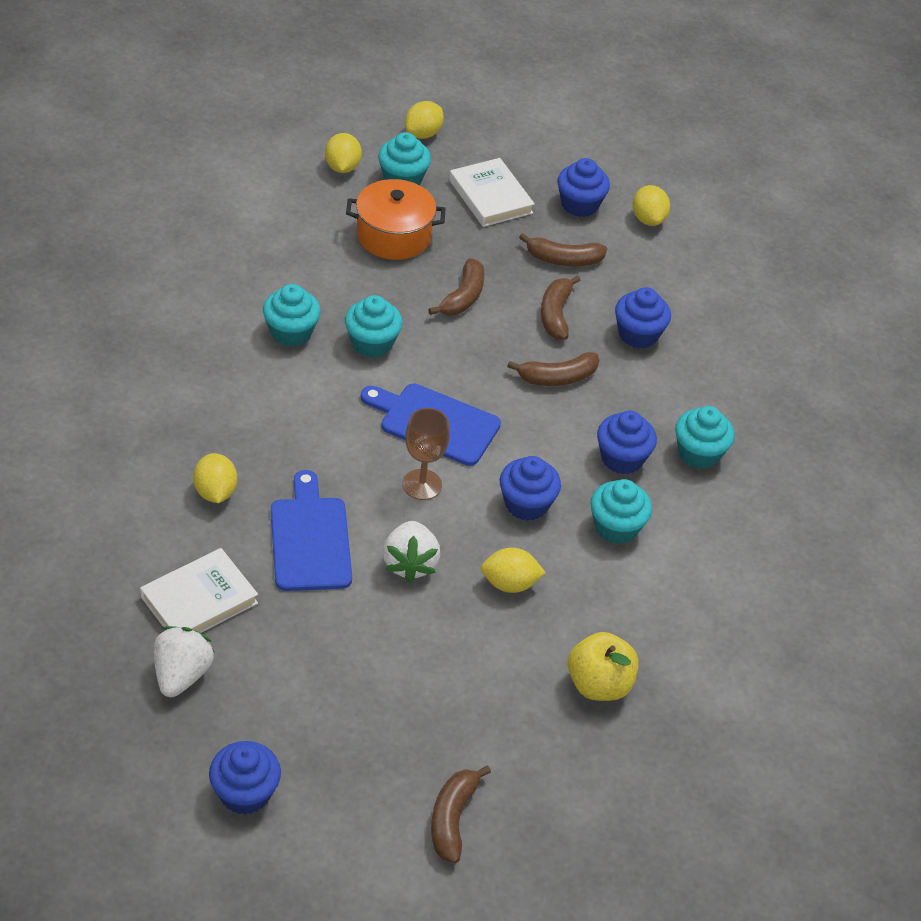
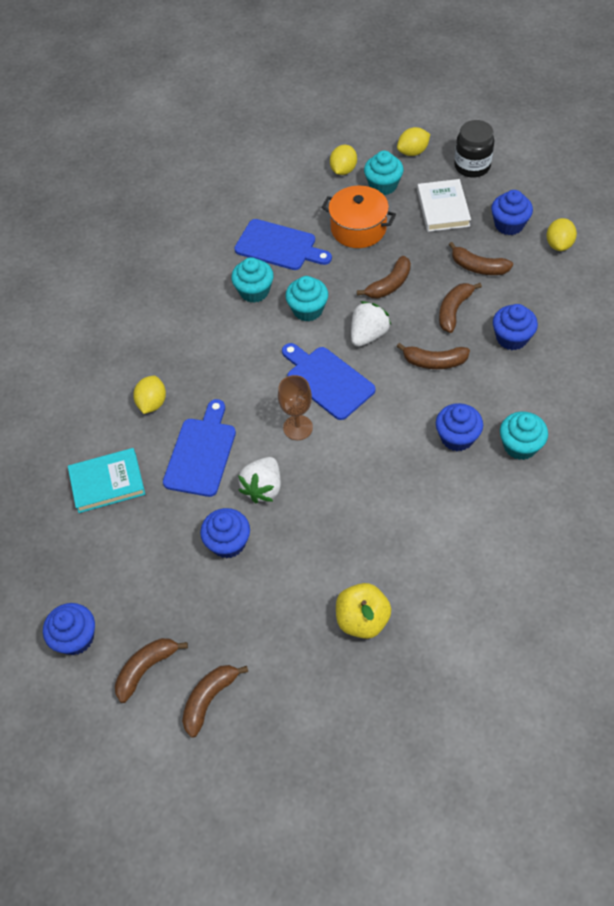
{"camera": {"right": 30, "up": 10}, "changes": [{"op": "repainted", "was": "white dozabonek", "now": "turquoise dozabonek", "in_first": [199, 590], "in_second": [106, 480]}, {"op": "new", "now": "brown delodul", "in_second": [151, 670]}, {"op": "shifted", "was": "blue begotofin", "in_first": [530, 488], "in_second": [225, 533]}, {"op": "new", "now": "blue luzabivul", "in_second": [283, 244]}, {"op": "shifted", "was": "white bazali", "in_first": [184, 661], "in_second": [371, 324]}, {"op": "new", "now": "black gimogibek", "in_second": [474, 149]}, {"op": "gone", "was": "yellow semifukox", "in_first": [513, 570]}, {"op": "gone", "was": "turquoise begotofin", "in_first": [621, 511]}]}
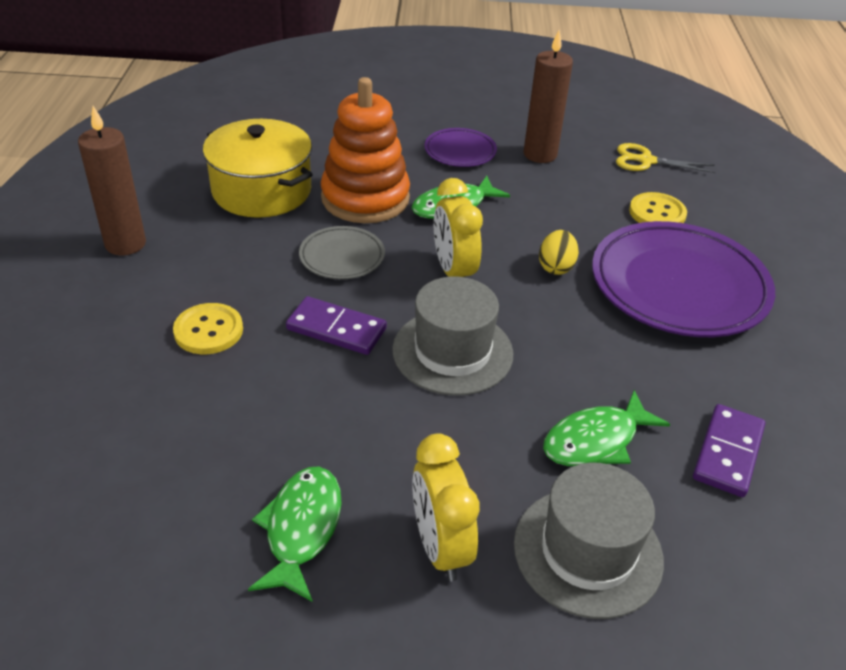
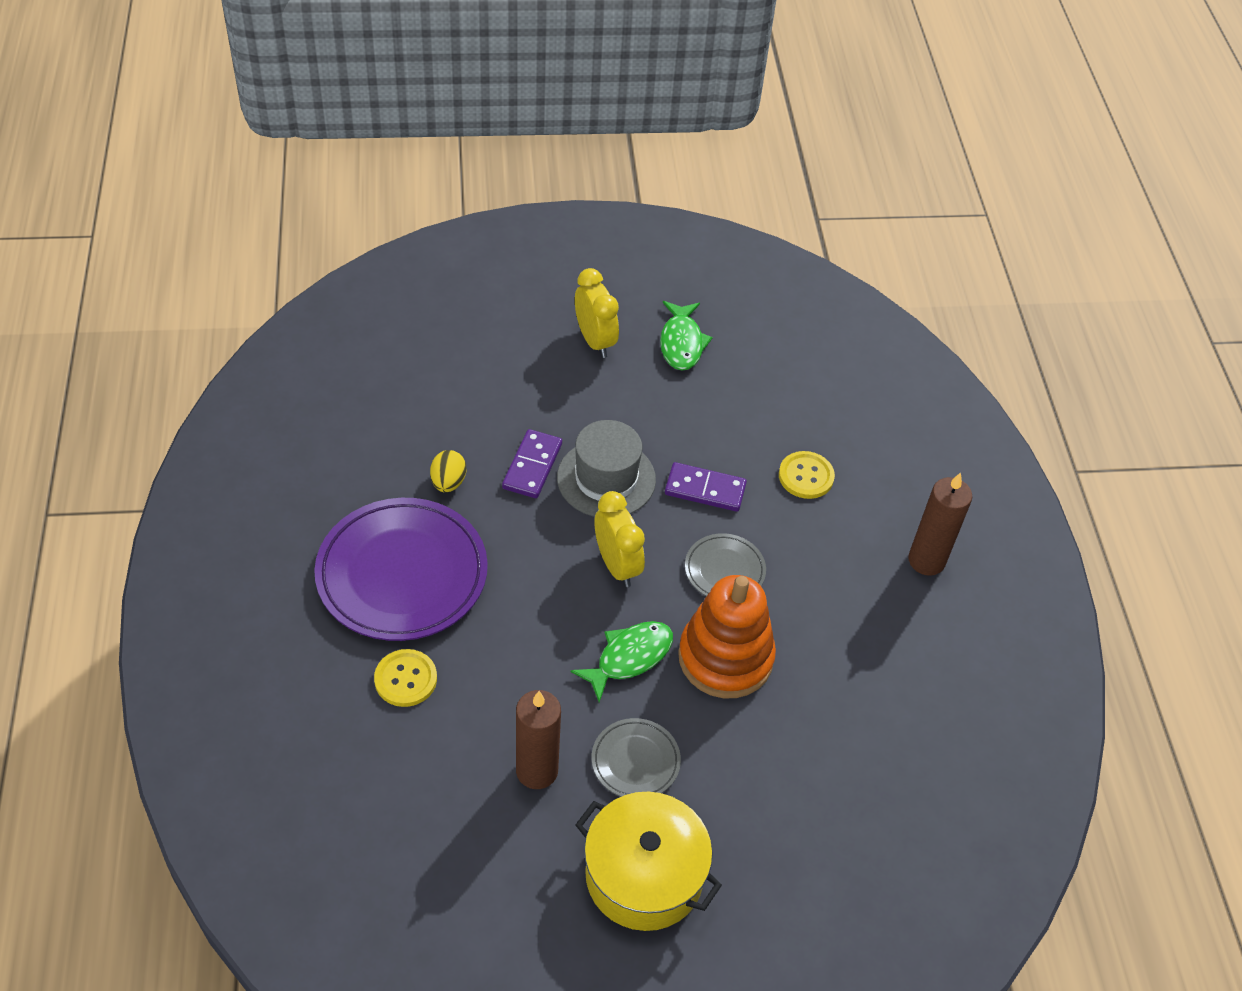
{"camera": {"right": 170, "up": 10}, "changes": [{"op": "shifted", "was": "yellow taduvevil", "in_first": [559, 252], "in_second": [448, 471]}, {"op": "shifted", "was": "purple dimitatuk", "in_first": [729, 450], "in_second": [532, 463]}, {"op": "shifted", "was": "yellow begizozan", "in_first": [258, 168], "in_second": [648, 861]}, {"op": "repainted", "was": "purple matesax", "now": "grey matesax", "in_first": [460, 147], "in_second": [636, 757]}, {"op": "gone", "was": "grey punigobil", "in_first": [589, 541]}, {"op": "gone", "was": "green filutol", "in_first": [606, 428]}, {"op": "gone", "was": "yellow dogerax", "in_first": [666, 158]}]}
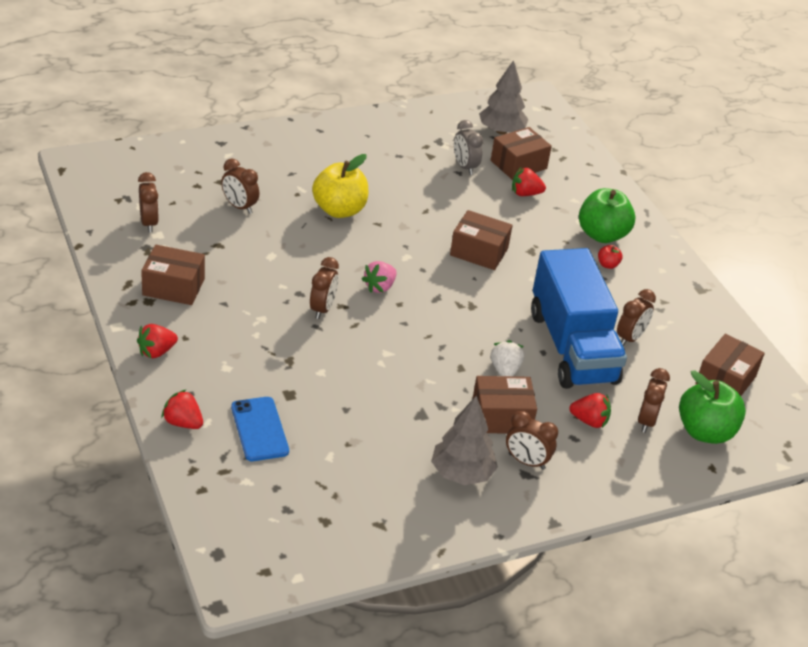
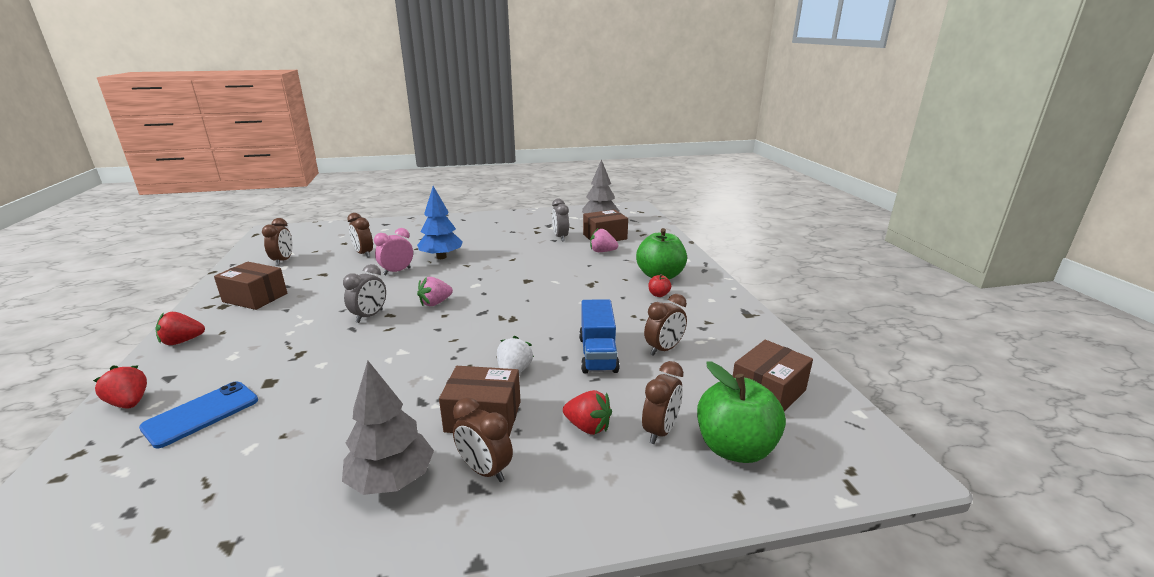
{"camera": {"right": 15, "up": -15}, "changes": [{"op": "rotated", "was": "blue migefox", "in_first": [260, 429], "in_second": [198, 414], "clockwise": 45}, {"op": "repainted", "was": "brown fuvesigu", "now": "grey fuvesigu", "in_first": [324, 288], "in_second": [364, 293]}, {"op": "new", "now": "pink fuvesigu", "in_second": [393, 251]}, {"op": "swapped", "was": "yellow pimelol", "now": "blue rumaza", "in_first": [340, 186], "in_second": [440, 222]}, {"op": "scaled", "was": "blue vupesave", "in_first": [579, 318], "in_second": [599, 336], "ratio": 0.55}, {"op": "repainted", "was": "red bazali", "now": "pink bazali", "in_first": [529, 182], "in_second": [604, 240]}, {"op": "gone", "was": "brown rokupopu", "in_first": [481, 240]}]}
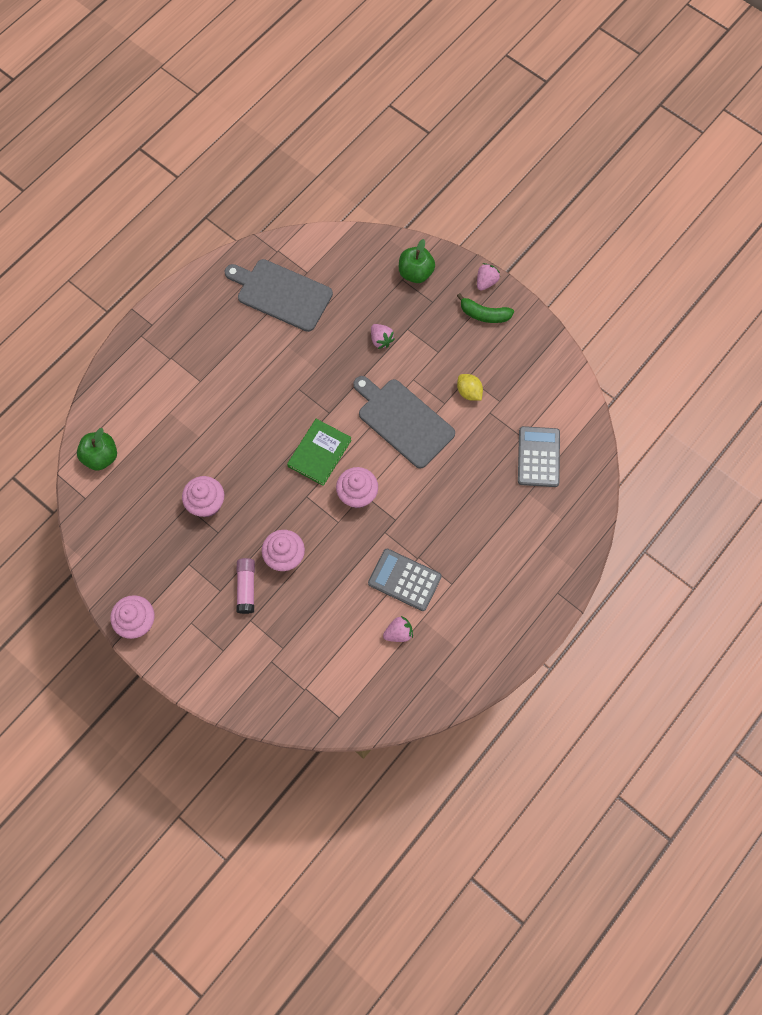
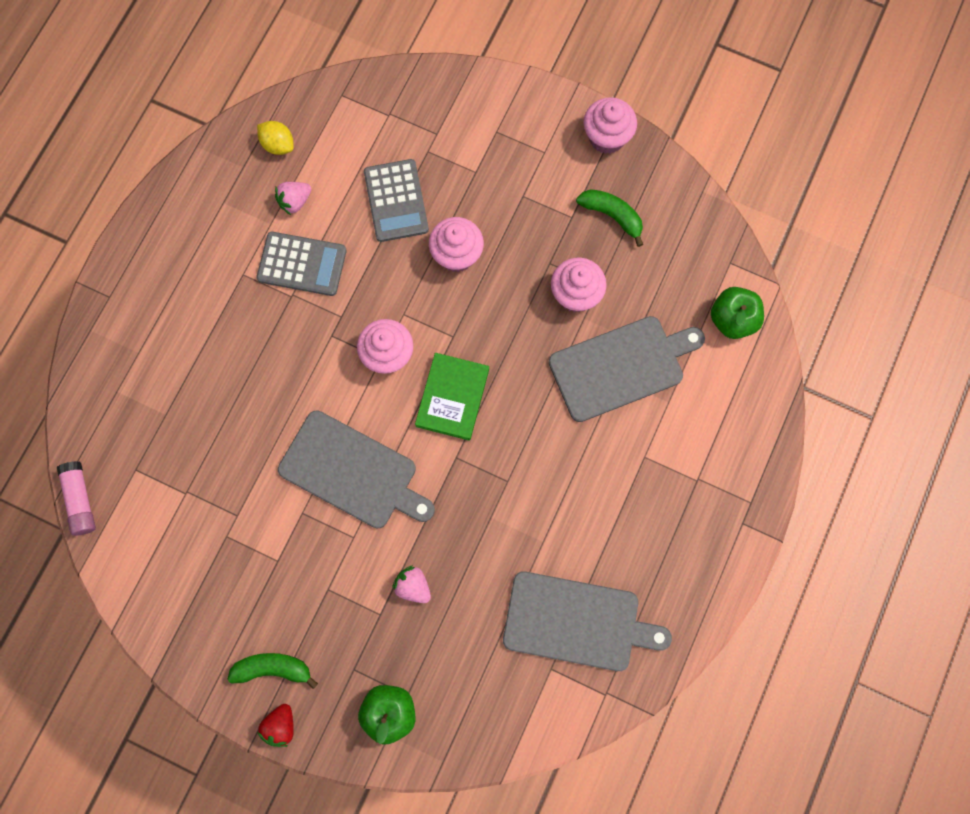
{"camera": {"right": 165, "up": 5}, "changes": [{"op": "shifted", "was": "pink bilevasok", "in_first": [245, 586], "in_second": [76, 498]}, {"op": "shifted", "was": "yellow semifukox", "in_first": [470, 387], "in_second": [275, 138]}, {"op": "repainted", "was": "pink bazali", "now": "red bazali", "in_first": [488, 277], "in_second": [275, 725]}, {"op": "shifted", "was": "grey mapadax", "in_first": [539, 456], "in_second": [396, 200]}, {"op": "new", "now": "grey luzabivul", "in_second": [627, 369]}, {"op": "new", "now": "green delodul", "in_second": [609, 218]}]}
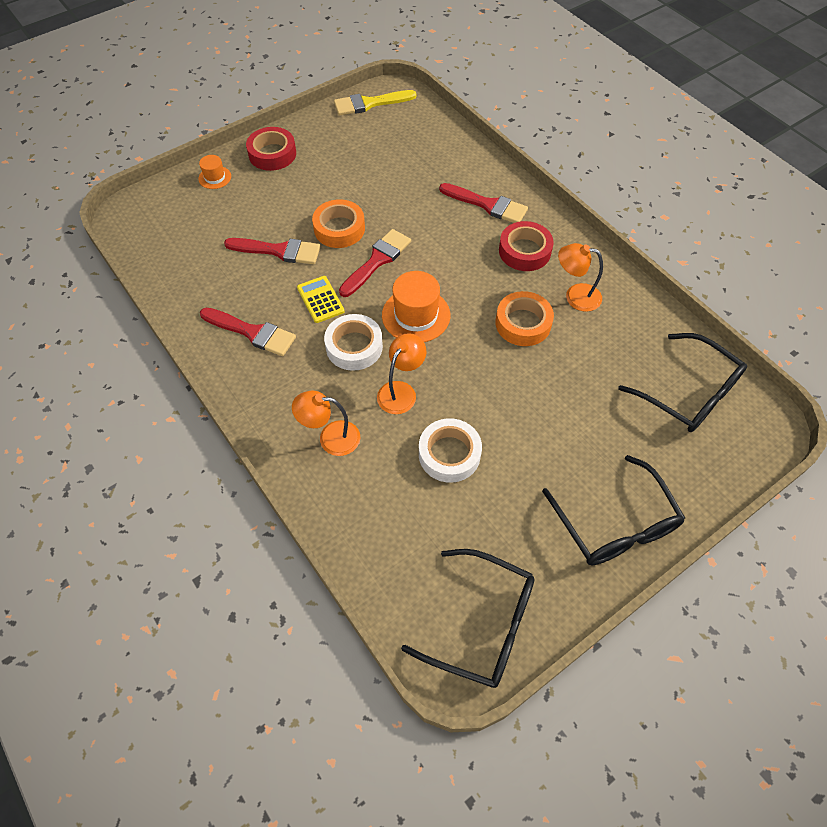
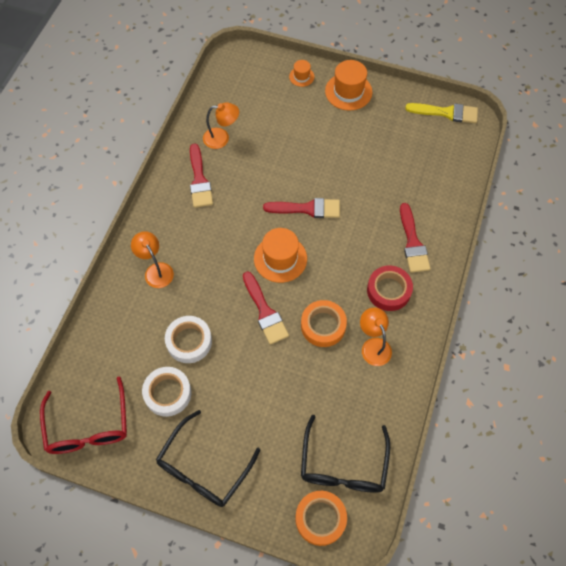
{"camera": {"right": 55, "up": 5}, "changes": [{"op": "repainted", "was": "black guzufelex", "now": "red guzufelex", "in_first": [467, 618], "in_second": [83, 415]}, {"op": "shifted", "was": "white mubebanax", "in_first": [353, 342], "in_second": [167, 392]}, {"op": "shifted", "was": "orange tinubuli", "in_first": [401, 373], "in_second": [221, 125]}, {"op": "shifted", "was": "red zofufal", "in_first": [272, 251], "in_second": [266, 308]}, {"op": "shifted", "was": "orange mubebanax", "in_first": [338, 223], "in_second": [321, 518]}, {"op": "swapped", "was": "red mubebanax", "now": "orange punigobil", "in_first": [271, 149], "in_second": [348, 85]}, {"op": "rotated", "was": "yellow zofufal", "in_first": [375, 103], "in_second": [441, 113], "clockwise": 150}, {"op": "gone", "was": "yellow mapadax", "in_first": [321, 299]}]}
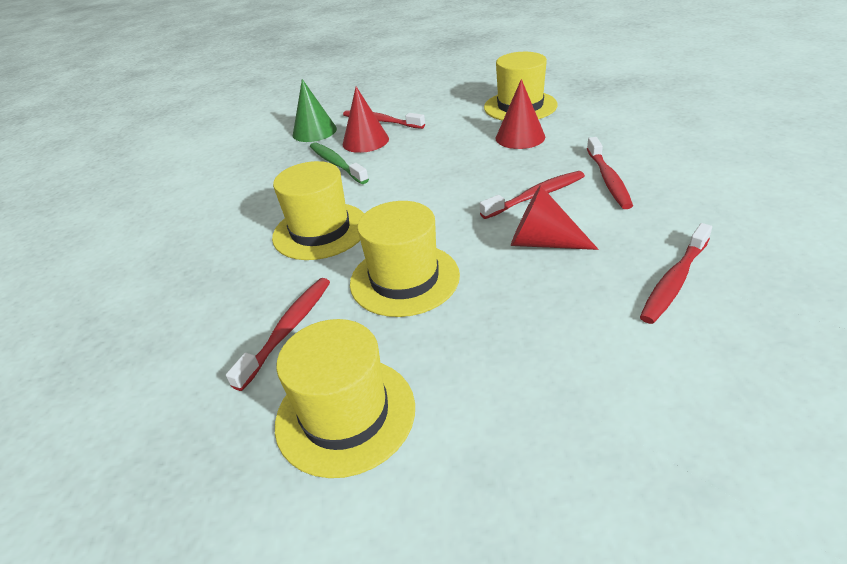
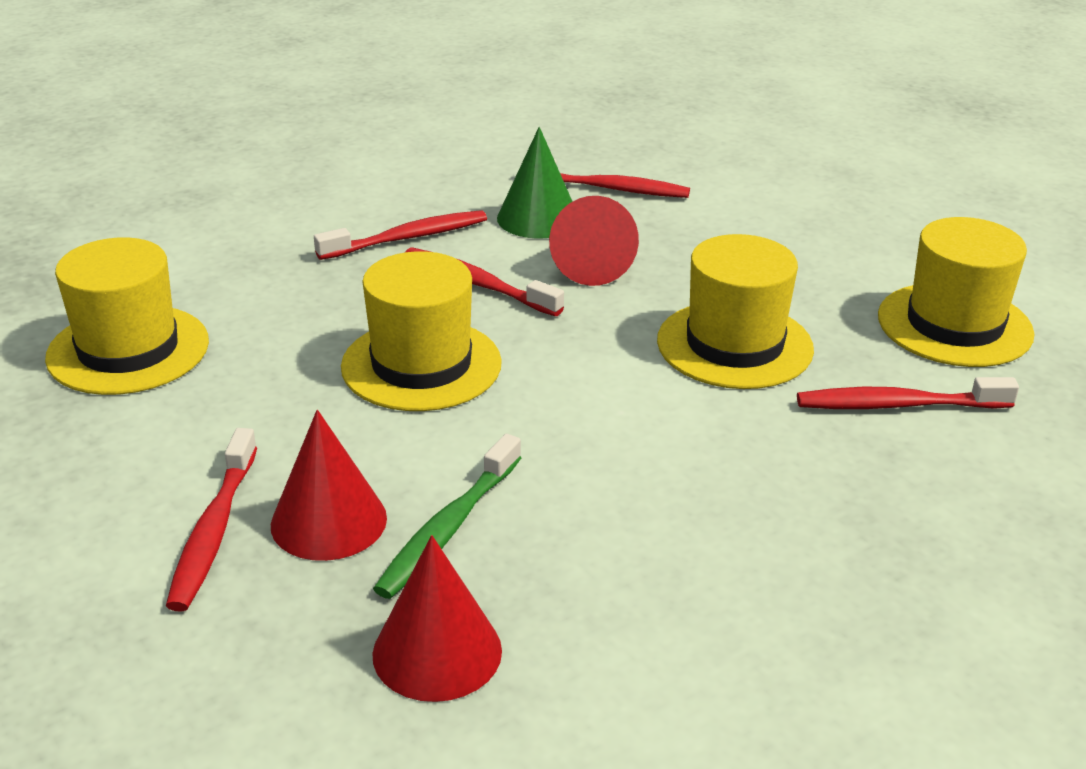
{"camera": {"right": -120, "up": -5}, "changes": [{"op": "shifted", "was": "yellow punigobil", "in_first": [318, 210], "in_second": [421, 331]}, {"op": "shifted", "was": "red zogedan", "in_first": [520, 114], "in_second": [437, 618]}, {"op": "shifted", "was": "green zogedan", "in_first": [315, 110], "in_second": [535, 183]}]}
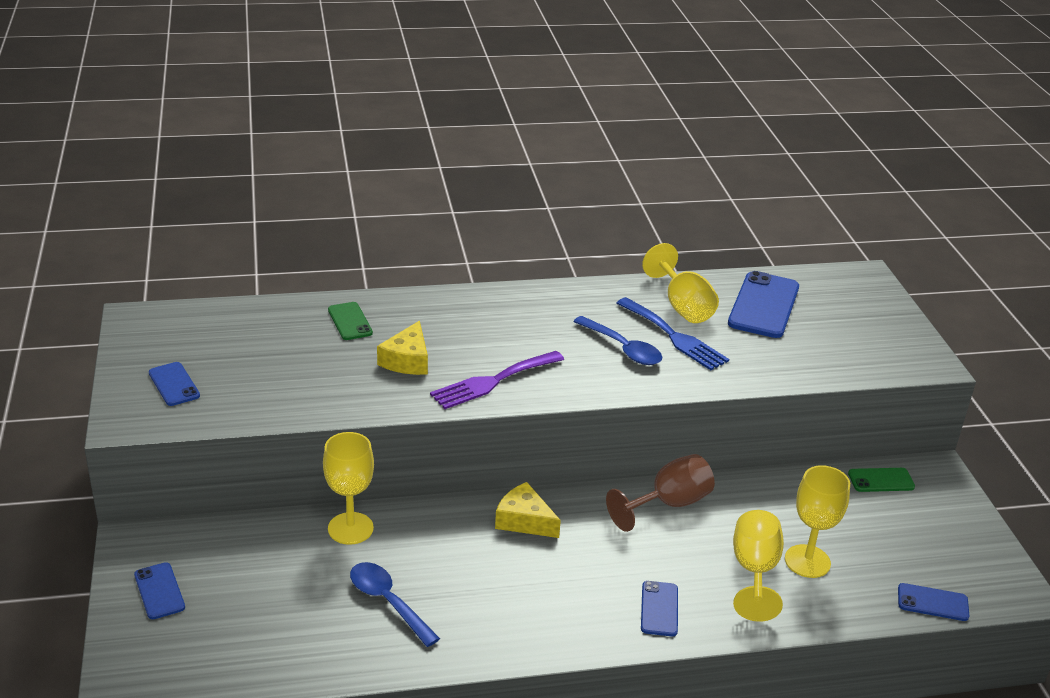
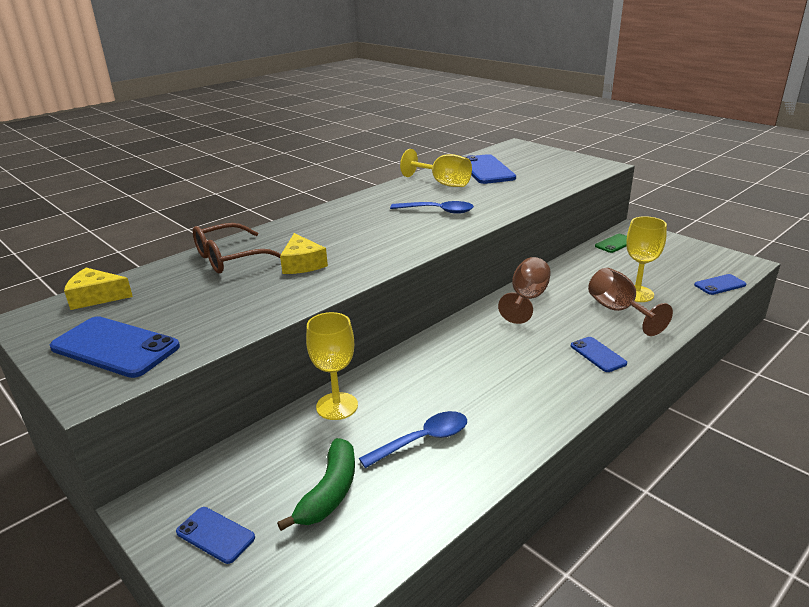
{"camera": {"right": -30, "up": -5}, "changes": [{"op": "scaled", "was": "blue migefox", "in_first": [174, 384], "in_second": [115, 347], "ratio": 1.84}, {"op": "shifted", "was": "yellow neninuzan", "in_first": [528, 510], "in_second": [98, 289]}, {"op": "swapped", "was": "green migefox", "now": "brown guzufelex", "in_first": [350, 321], "in_second": [237, 248]}, {"op": "new", "now": "green delodul", "in_second": [316, 484]}, {"op": "rotated", "was": "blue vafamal", "in_first": [395, 604], "in_second": [413, 439], "clockwise": 135}, {"op": "repainted", "was": "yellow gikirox", "now": "brown gikirox", "in_first": [758, 566], "in_second": [630, 302]}, {"op": "gone", "was": "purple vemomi", "in_first": [497, 380]}, {"op": "gone", "was": "blue vemomi", "in_first": [673, 333]}]}
